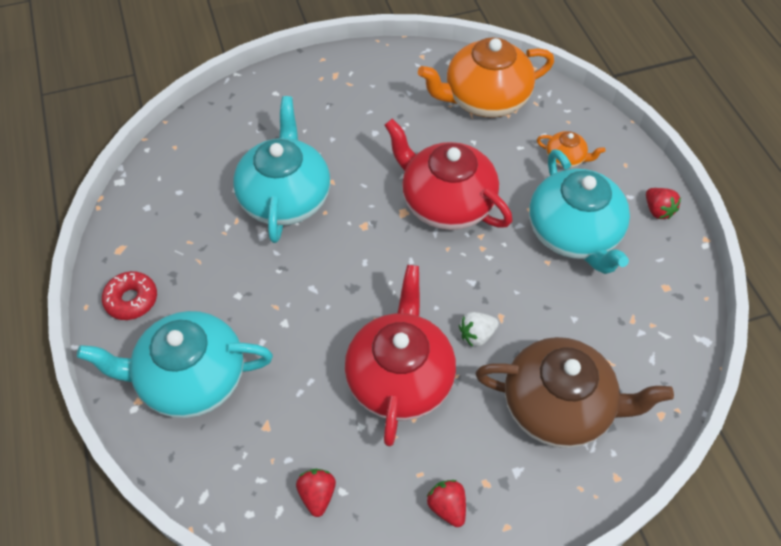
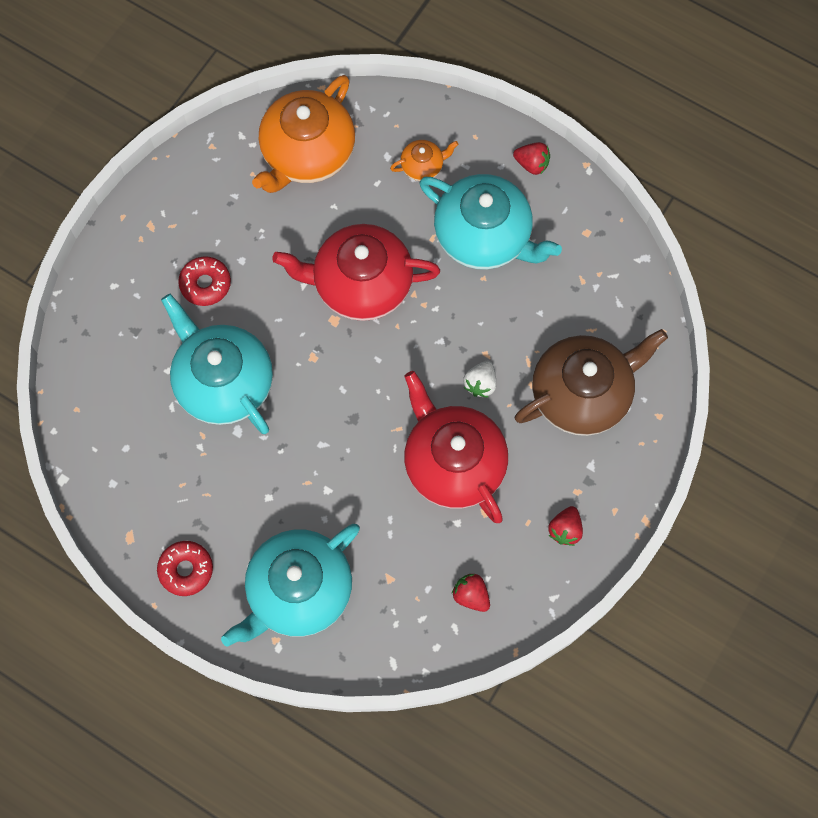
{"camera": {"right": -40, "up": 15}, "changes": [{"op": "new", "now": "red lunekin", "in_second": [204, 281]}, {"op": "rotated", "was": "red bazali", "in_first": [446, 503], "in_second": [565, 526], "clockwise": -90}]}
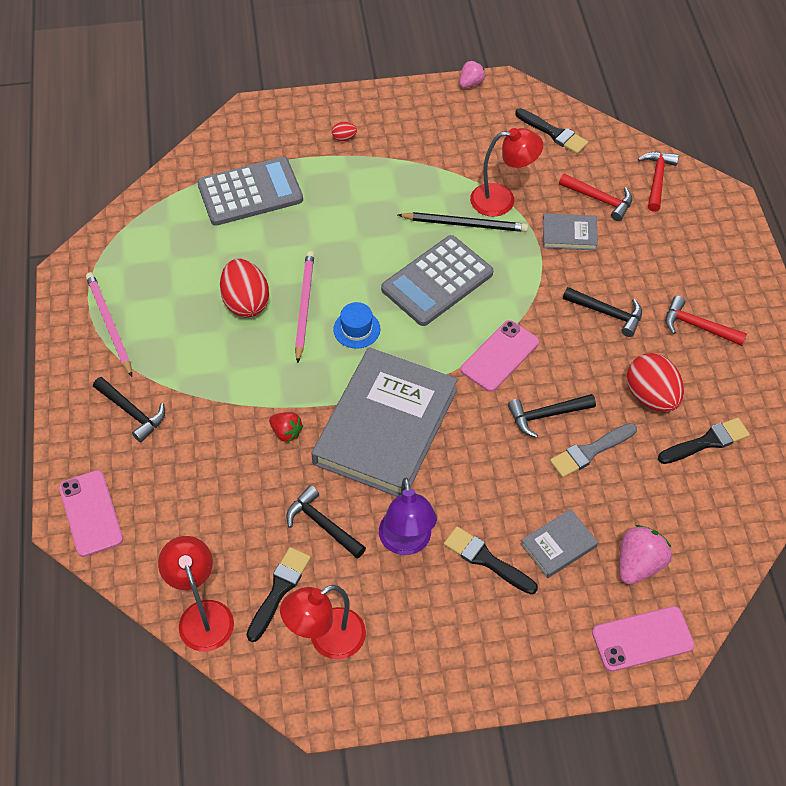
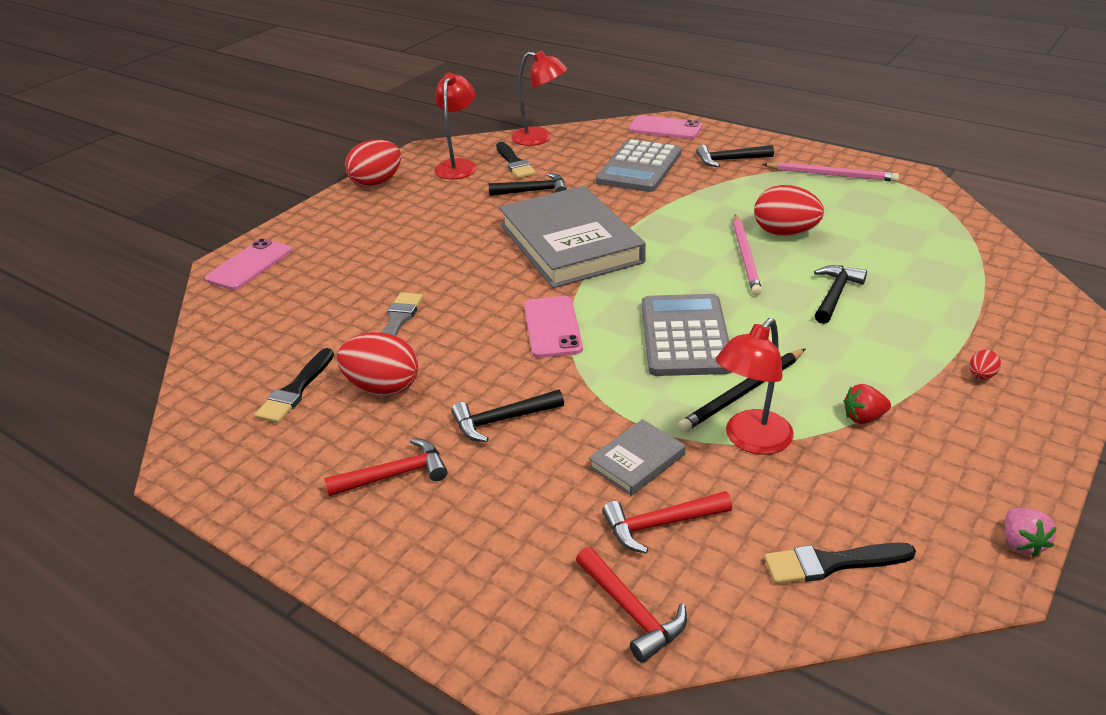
{"camera": {"right": 135, "up": -20}, "changes": [{"op": "new", "now": "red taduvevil", "in_second": [373, 163]}, {"op": "shifted", "was": "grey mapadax", "in_first": [250, 191], "in_second": [639, 165]}, {"op": "rotated", "was": "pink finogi", "in_first": [304, 307], "in_second": [747, 255], "clockwise": 45}, {"op": "shifted", "was": "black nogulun", "in_first": [552, 416], "in_second": [840, 294]}, {"op": "shifted", "was": "red bazali", "in_first": [286, 427], "in_second": [867, 404]}, {"op": "gone", "was": "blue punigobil", "in_first": [357, 325]}, {"op": "gone", "was": "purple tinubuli", "in_first": [408, 516]}, {"op": "gone", "was": "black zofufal", "in_first": [491, 560]}, {"op": "gone", "was": "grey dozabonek", "in_first": [559, 543]}, {"op": "gone", "was": "pink bazali", "in_first": [645, 555]}]}
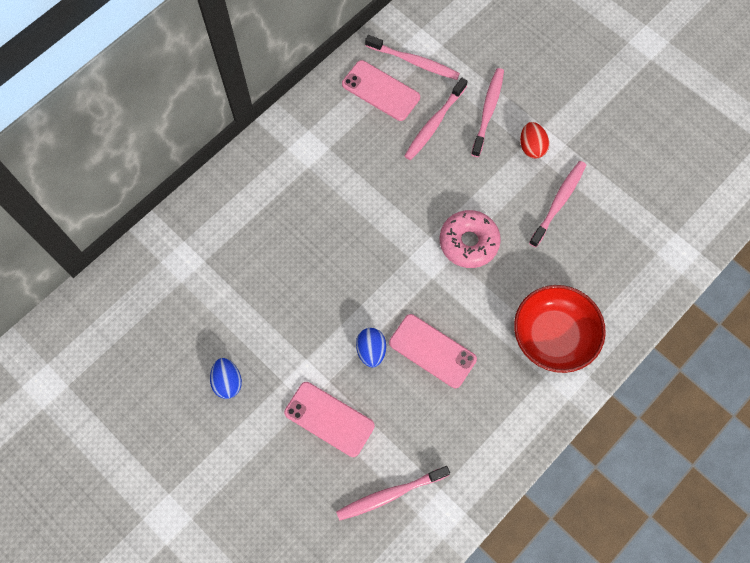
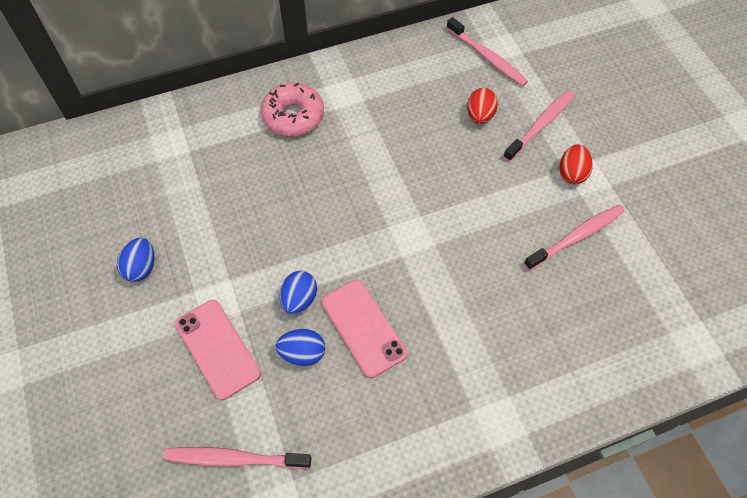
{"camera": {"right": 25, "up": -10}, "changes": [{"op": "shifted", "was": "pink lunekin", "in_first": [470, 239], "in_second": [292, 109]}, {"op": "new", "now": "blue taduvevil", "in_second": [300, 347]}, {"op": "swapped", "was": "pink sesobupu", "now": "red taduvevil", "in_first": [436, 119], "in_second": [482, 106]}, {"op": "gone", "was": "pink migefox", "in_first": [381, 90]}, {"op": "gone", "was": "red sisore", "in_first": [560, 329]}]}
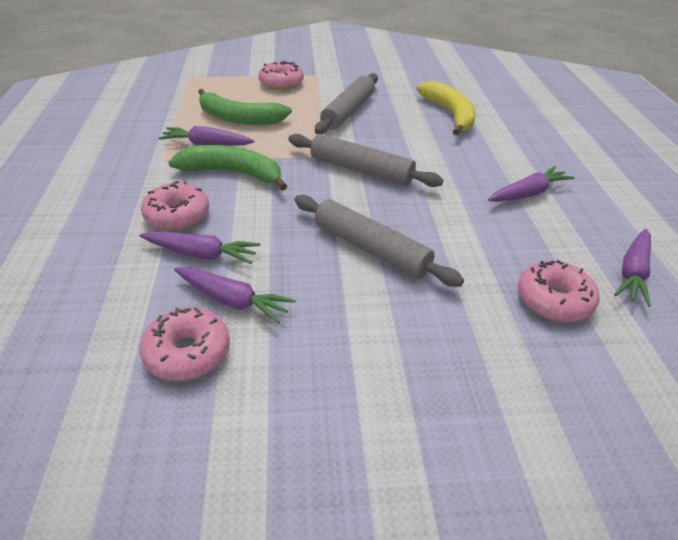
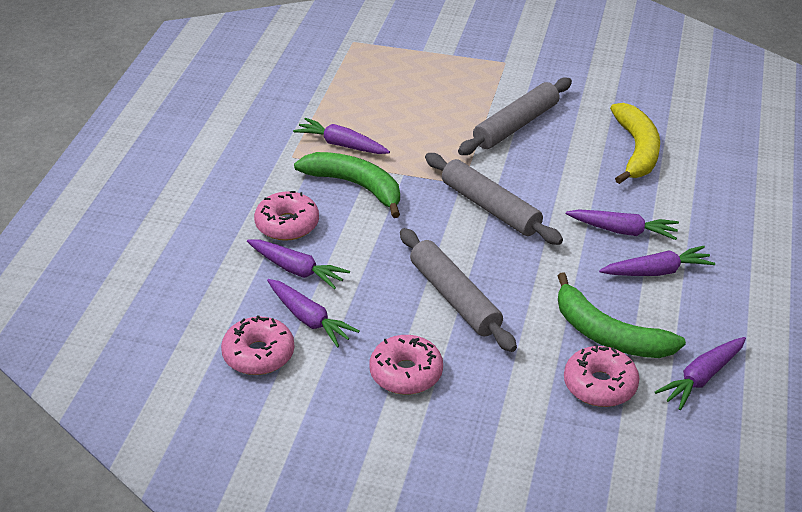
{"camera": {"right": 20, "up": 0}, "changes": [{"op": "shifted", "was": "pink lunekin", "in_first": [281, 75], "in_second": [406, 365]}, {"op": "shifted", "was": "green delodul", "in_first": [245, 107], "in_second": [622, 315]}, {"op": "new", "now": "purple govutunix", "in_second": [622, 224]}]}
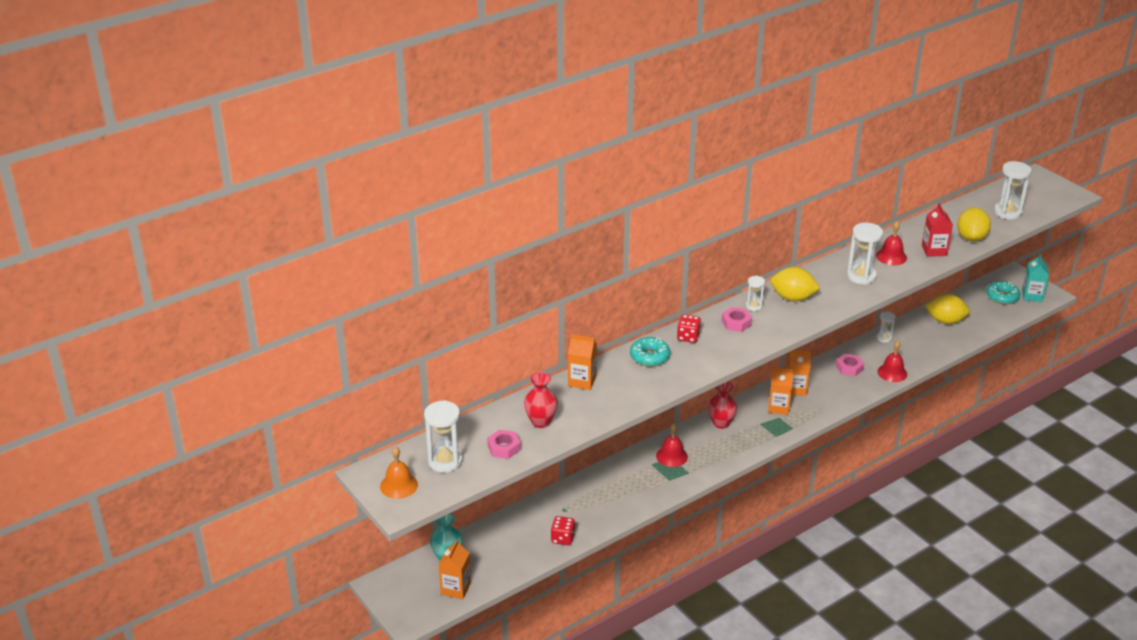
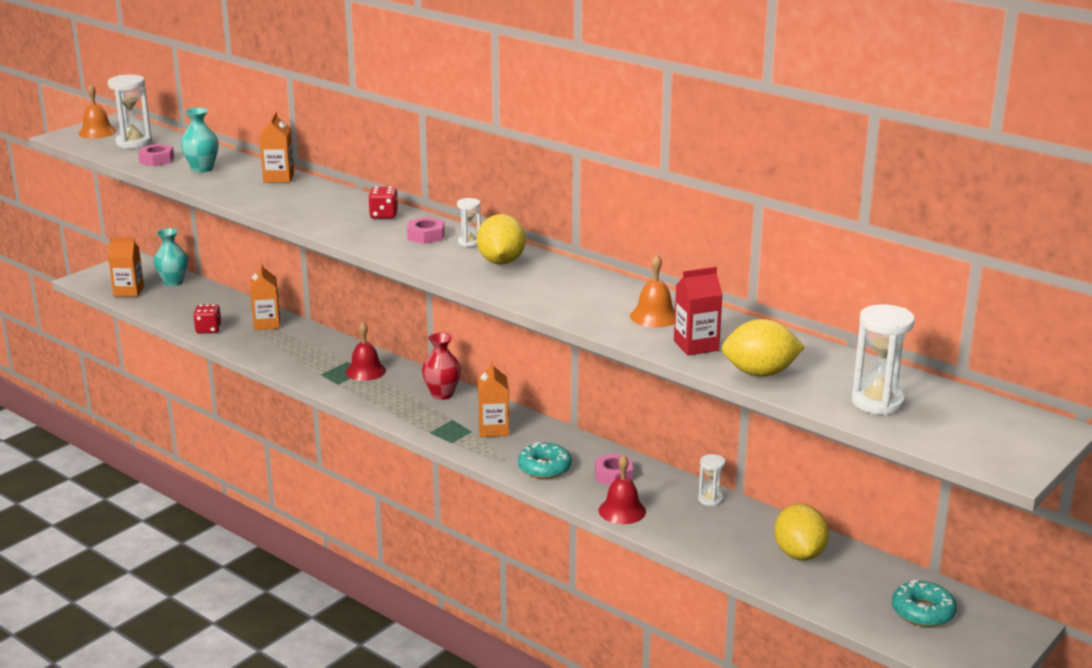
{"camera": {"right": 75, "up": -10}, "changes": [{"op": "repainted", "was": "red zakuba", "now": "turquoise zakuba", "in_first": [541, 400], "in_second": [200, 140]}, {"op": "shifted", "was": "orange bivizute", "in_first": [799, 373], "in_second": [265, 296]}, {"op": "shifted", "was": "turquoise lunekin", "in_first": [650, 352], "in_second": [545, 460]}, {"op": "repainted", "was": "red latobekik", "now": "orange latobekik", "in_first": [891, 243], "in_second": [652, 291]}, {"op": "gone", "was": "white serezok", "in_first": [865, 254]}, {"op": "gone", "was": "turquoise bivizute", "in_first": [1035, 278]}]}
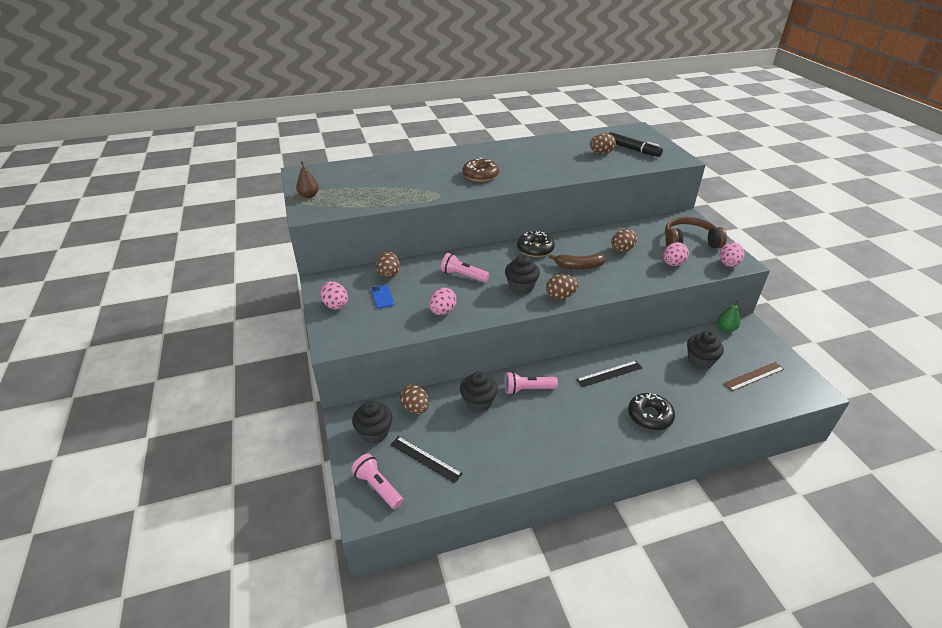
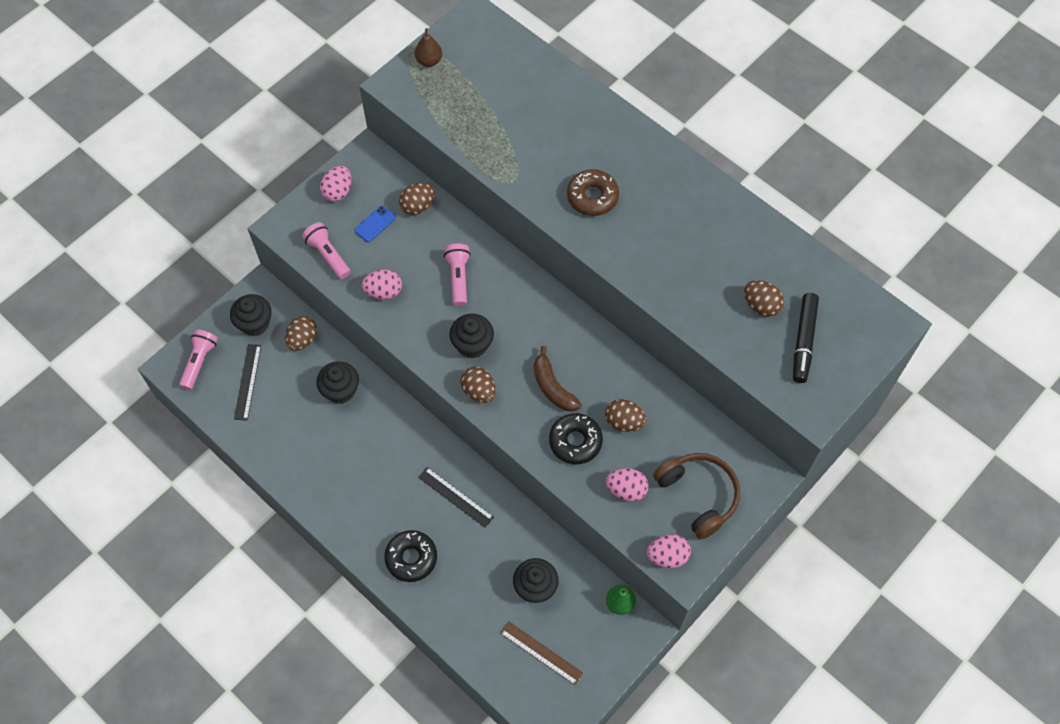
{"camera": {"right": 60, "up": 25}, "changes": [{"op": "shifted", "was": "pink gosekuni", "in_first": [531, 383], "in_second": [326, 250]}, {"op": "shifted", "was": "black lunekin", "in_first": [536, 244], "in_second": [576, 438]}]}
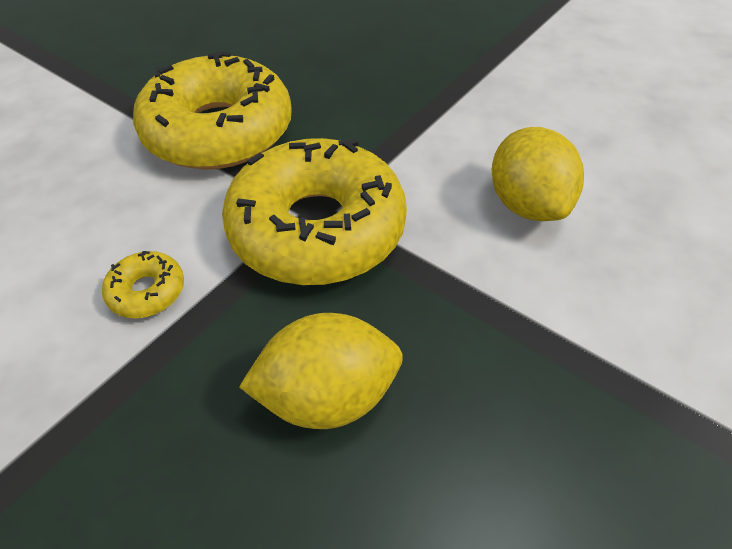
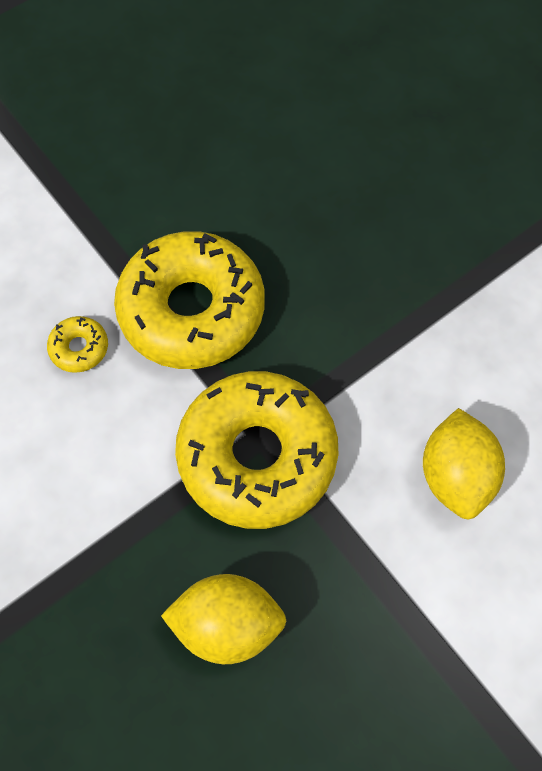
{"camera": {"right": 15, "up": 15}, "changes": [{"op": "shifted", "was": "yellow lunekin", "in_first": [143, 284], "in_second": [77, 344]}]}
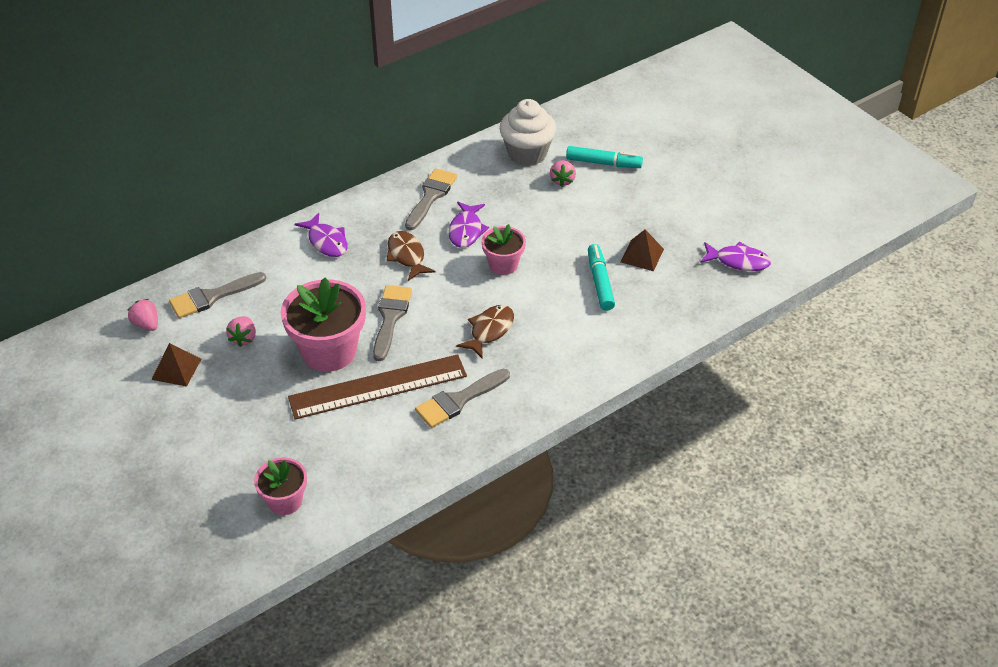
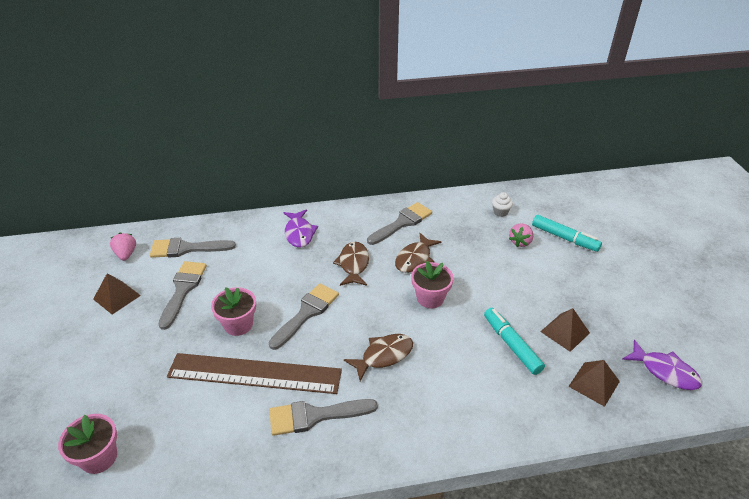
{"camera": {"right": 25, "up": -5}, "changes": [{"op": "swapped", "was": "pink bazali", "now": "grey zofufal", "in_first": [241, 331], "in_second": [182, 295]}, {"op": "scaled", "was": "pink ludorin", "in_first": [323, 324], "in_second": [233, 311], "ratio": 0.57}, {"op": "repainted", "was": "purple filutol", "now": "brown filutol", "in_first": [468, 225], "in_second": [418, 253]}, {"op": "rotated", "was": "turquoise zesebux", "in_first": [601, 277], "in_second": [514, 341], "clockwise": -45}, {"op": "scaled", "was": "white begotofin", "in_first": [528, 132], "in_second": [502, 204], "ratio": 0.42}, {"op": "new", "now": "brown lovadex", "in_second": [594, 383]}]}
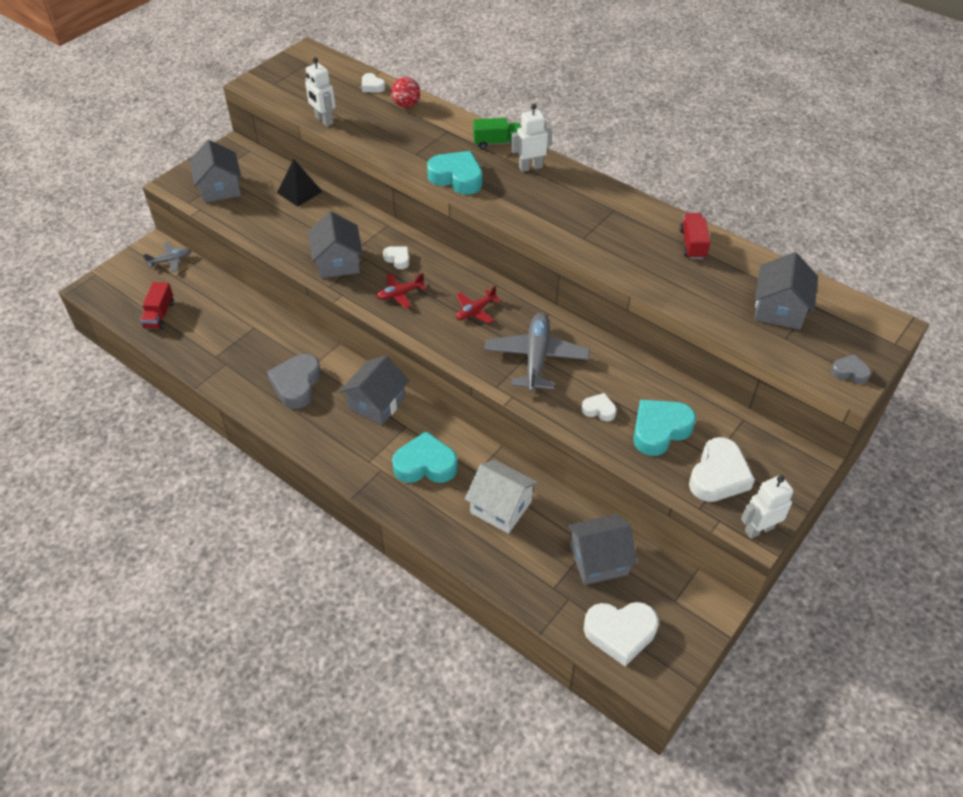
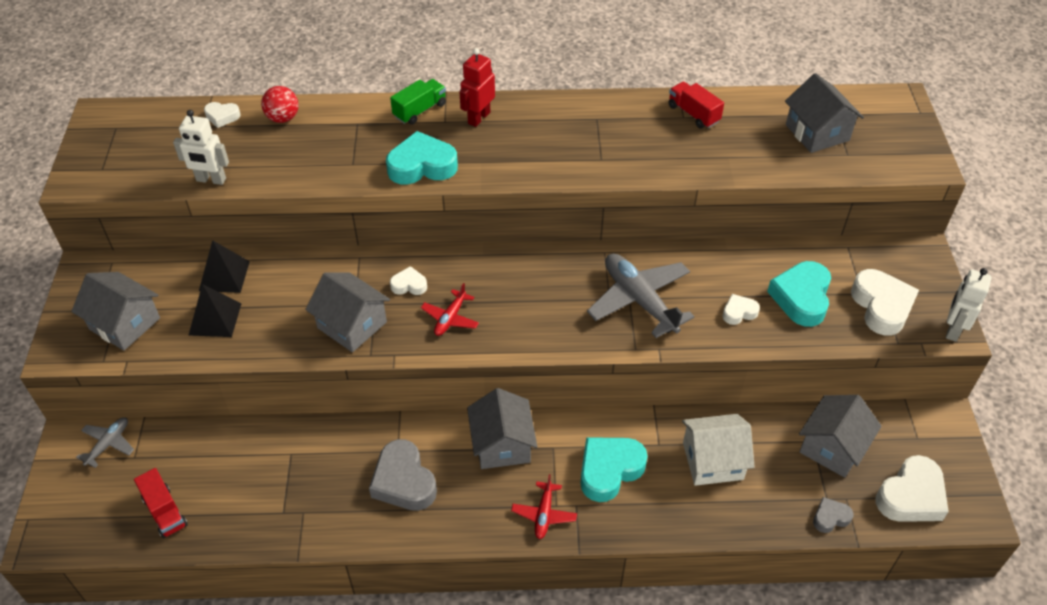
{"camera": {"right": -40, "up": 0}, "changes": [{"op": "new", "now": "black lovadex", "in_second": [215, 310]}, {"op": "repainted", "was": "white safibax", "now": "red safibax", "in_first": [531, 138], "in_second": [477, 87]}, {"op": "shifted", "was": "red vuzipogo", "in_first": [478, 305], "in_second": [544, 506]}, {"op": "shifted", "was": "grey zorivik", "in_first": [851, 369], "in_second": [833, 515]}]}
